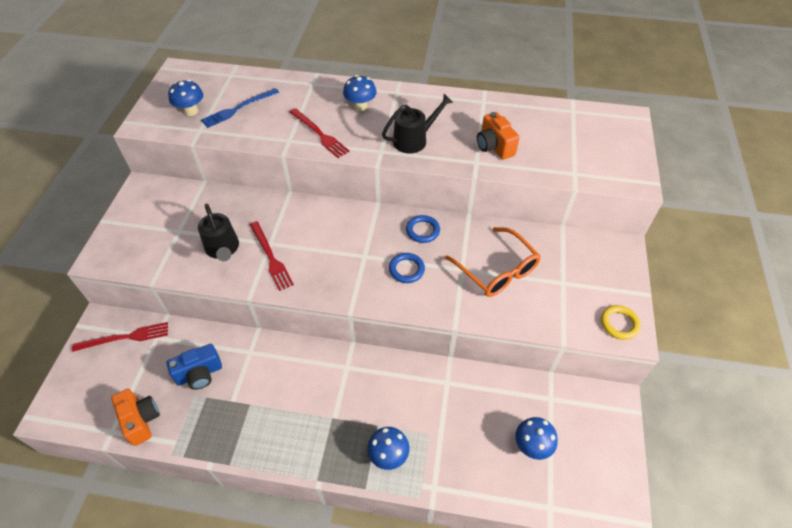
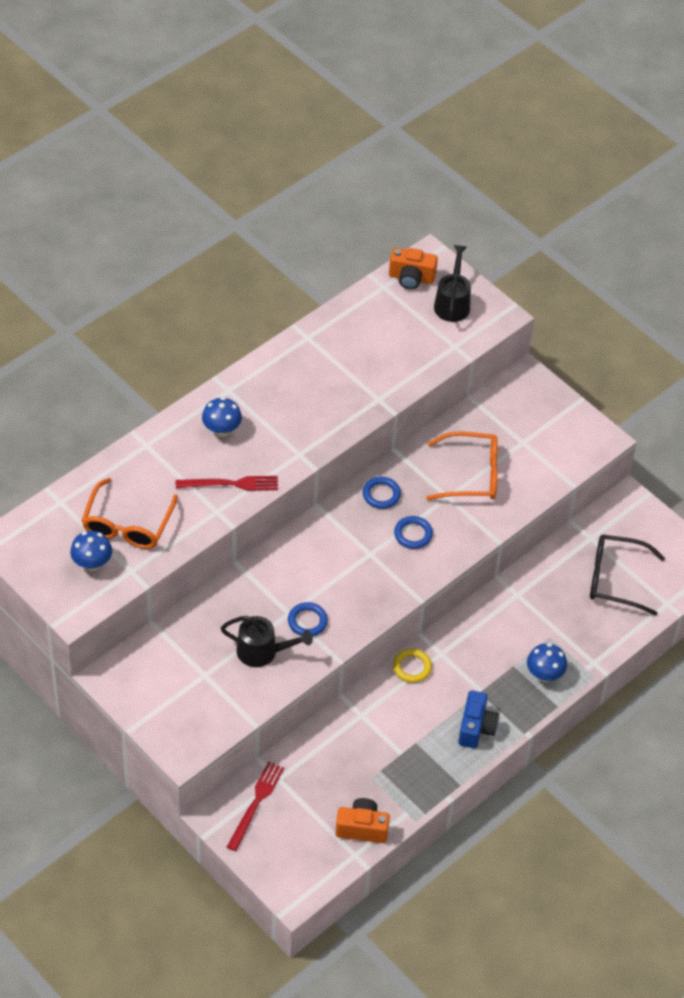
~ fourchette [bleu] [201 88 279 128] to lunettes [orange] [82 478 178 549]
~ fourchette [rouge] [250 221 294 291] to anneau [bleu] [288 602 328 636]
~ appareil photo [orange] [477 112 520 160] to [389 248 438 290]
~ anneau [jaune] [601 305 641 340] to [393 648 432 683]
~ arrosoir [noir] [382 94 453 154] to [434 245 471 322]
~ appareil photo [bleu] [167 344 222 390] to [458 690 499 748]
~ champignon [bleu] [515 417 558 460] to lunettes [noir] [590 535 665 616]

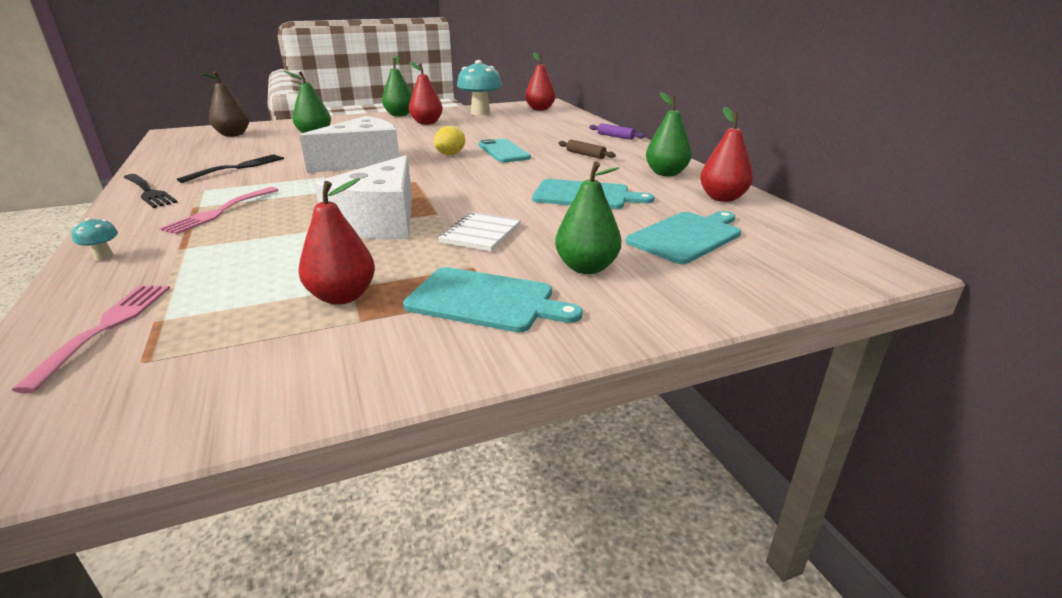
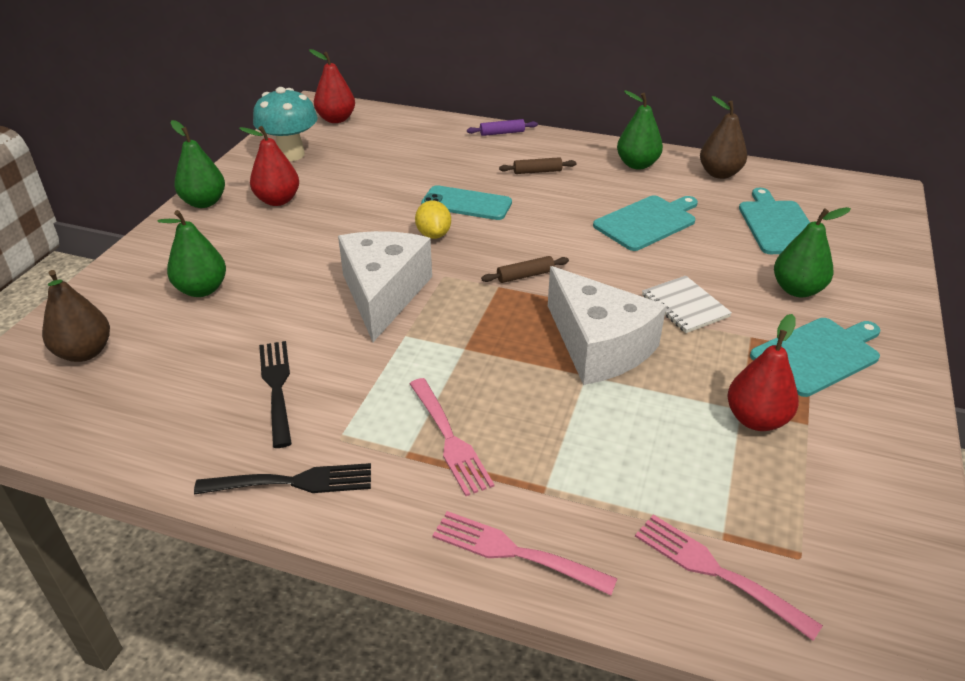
~ champignon [turquoise] [72 217 118 261] to fourchette [rose] [432 511 618 595]
+ rouleau à pâtisserie [marron] [481 256 569 283]
~ poire [rouge] [700 107 753 202] to poire [marron] [700 96 747 179]

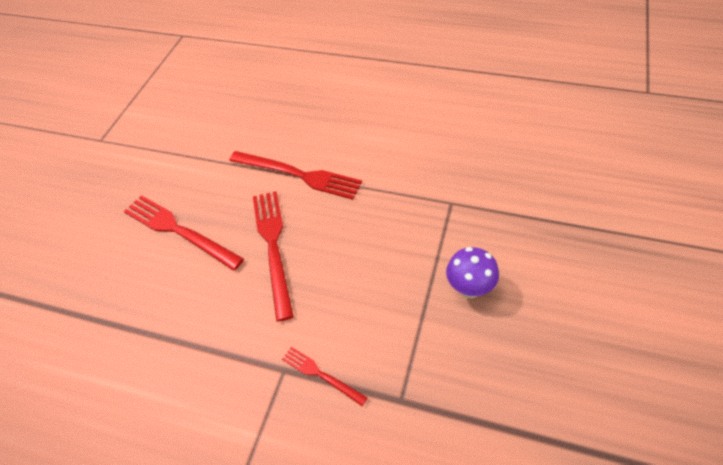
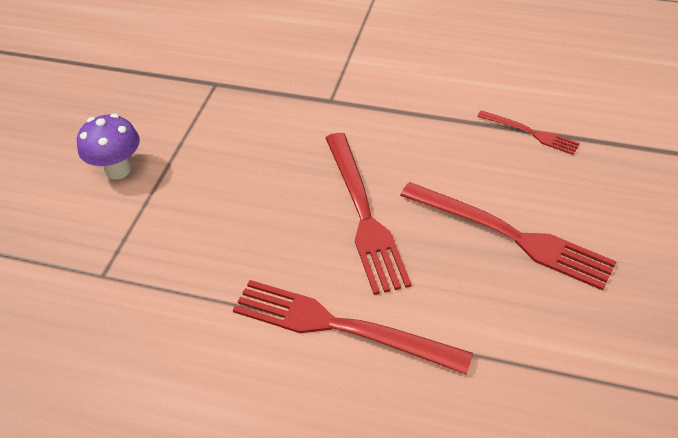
~ fourchette [rouge] [282 347 368 406] to [477 110 580 155]

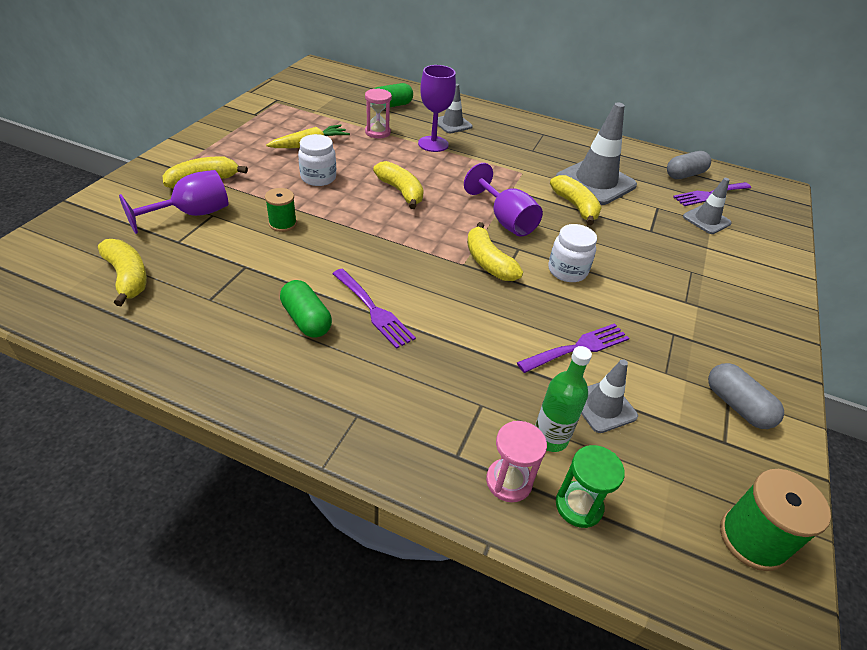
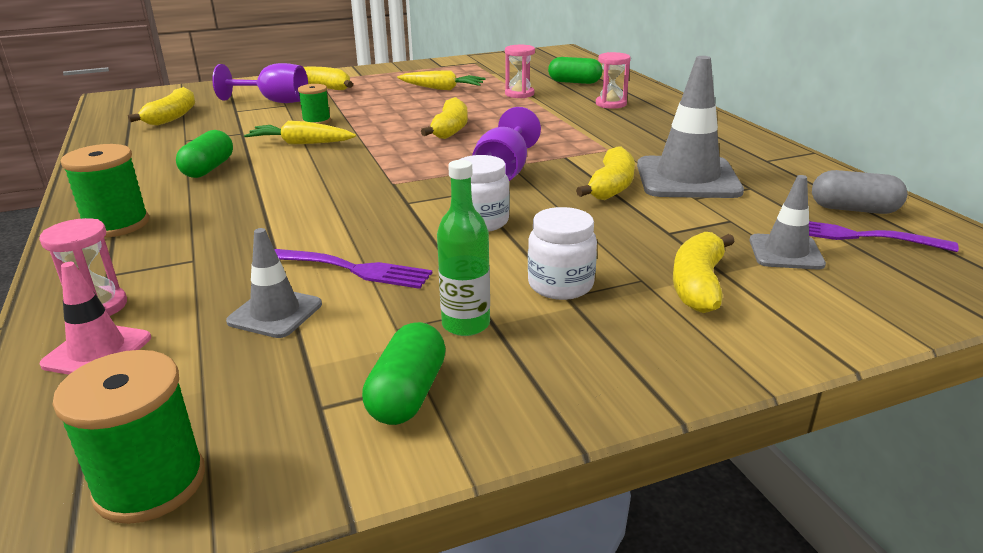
~ sablier [vert] [556 445 625 528] to cône de chantier [rose] [39 262 151 375]
+ bobine [vert] [61 144 149 238]
+ carotte [jaune] [244 121 356 145]
~ gélule [gris] [708 363 784 429] to gélule [vert] [362 322 446 425]
~ bouteille [vert] [535 346 592 452] to [437 160 490 336]
~ bocal [blanc] [298 134 336 186] to [528 207 597 300]
~ cône de chantier [gris] [437 84 473 133] to sablier [rose] [596 52 631 109]
~ banane [jaune] [467 222 523 281] to [673 232 735 313]
- fourchette [violet] [332 269 416 349]
- verre à pied [violet] [418 65 456 152]

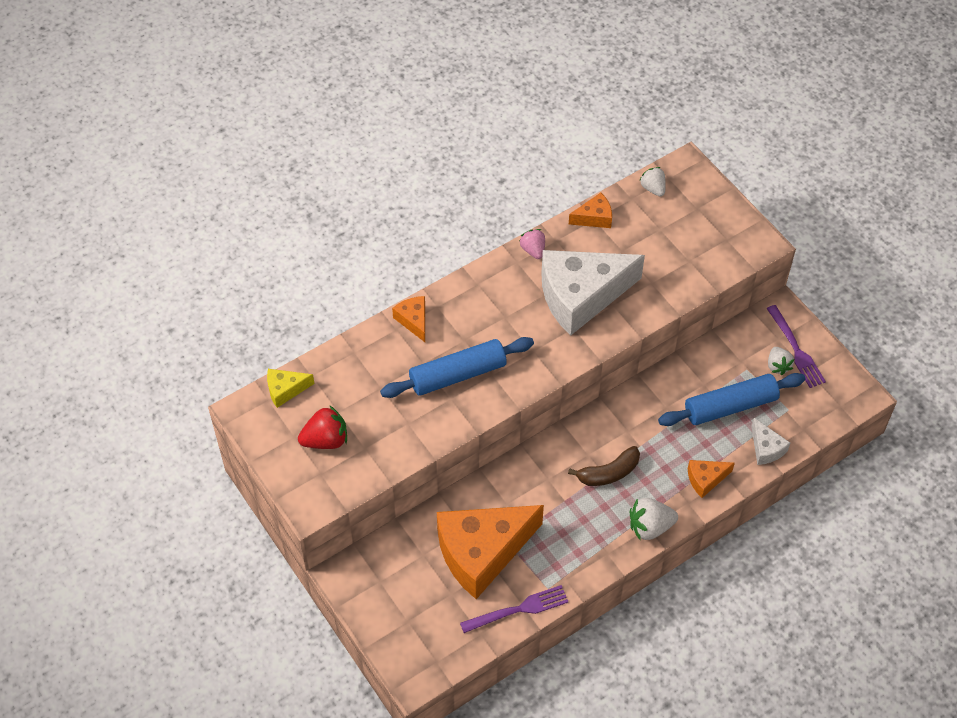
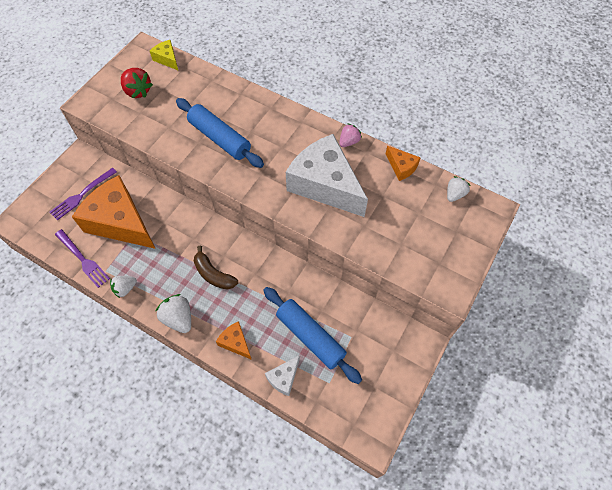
~ fourchette [violet] [766 305 826 388] to [50 168 117 220]
~ fraise [blanc] [768 347 794 375] to [110 276 137 298]
- fromage [orange] [392 296 425 342]

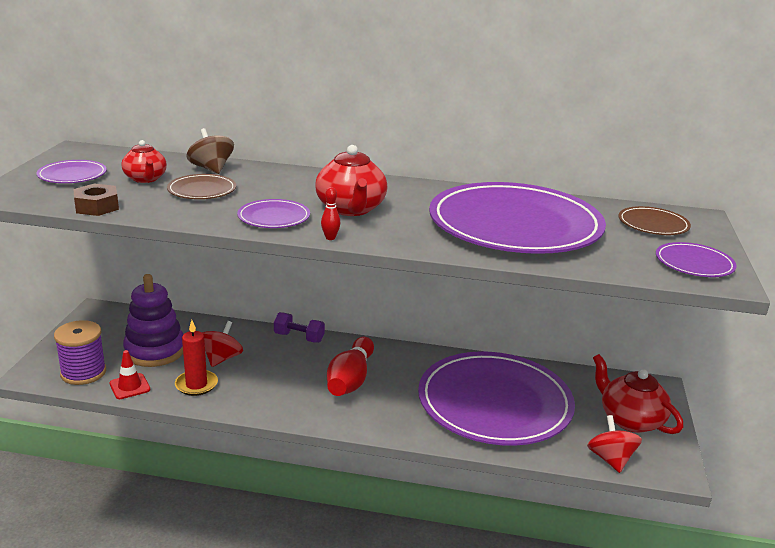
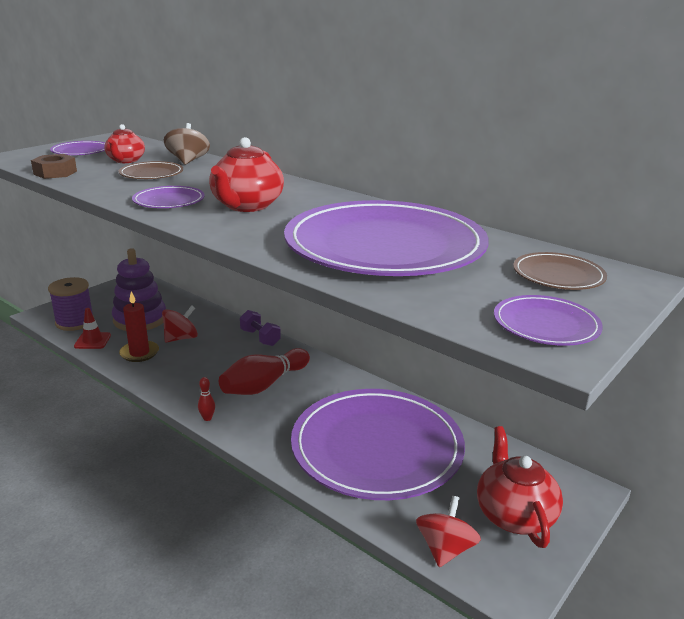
~ quille [rouge] [321 187 340 240] to [198 377 215 421]

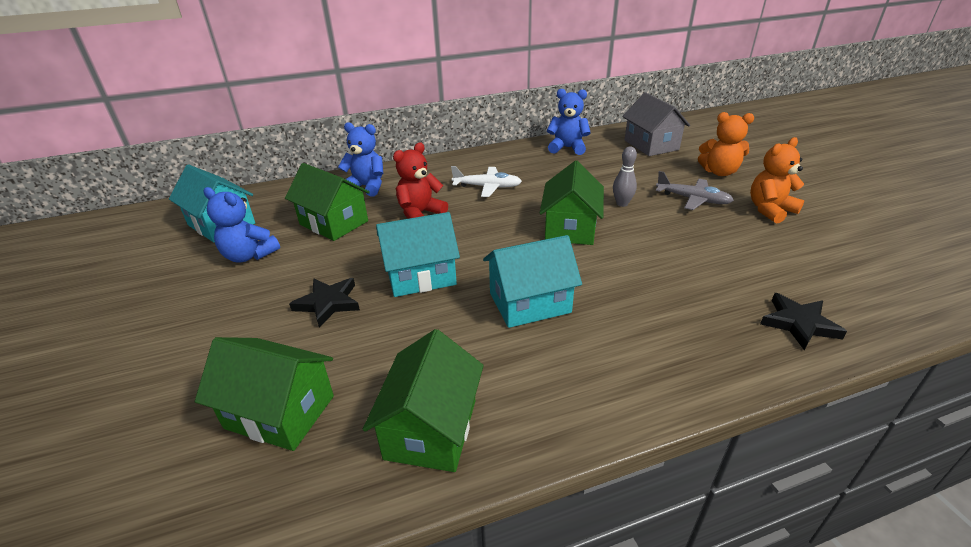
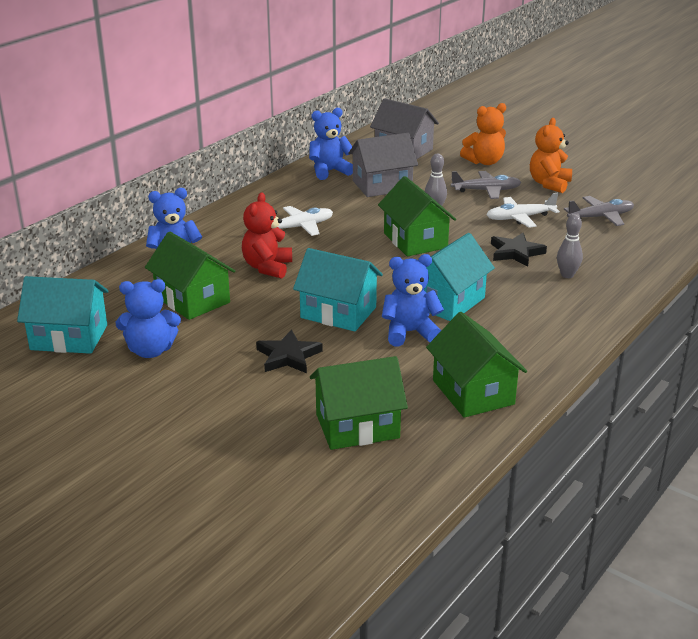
~ maison [vert] [285 163 370 241] = [145 231 235 320] 45 degrees clockwise
~ maison [turquoise] [376 212 460 297] = [293 248 383 331] 75 degrees clockwise
+ maison [gris] [348 133 418 197]
+ ours en peluche [bleu] [382 254 444 347]
+ avion [blanc] [486 193 560 228]
~ étoile [noir] [760 293 847 350] to [491 233 547 267]
+ quille [gris] [557 214 583 278]
+ avion [gris] [564 196 634 226]

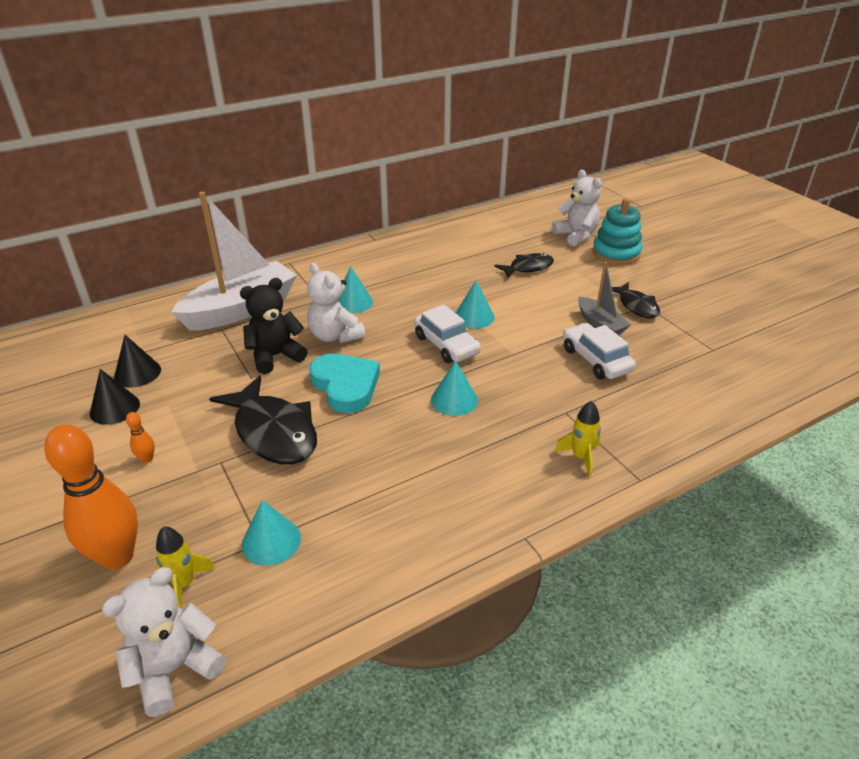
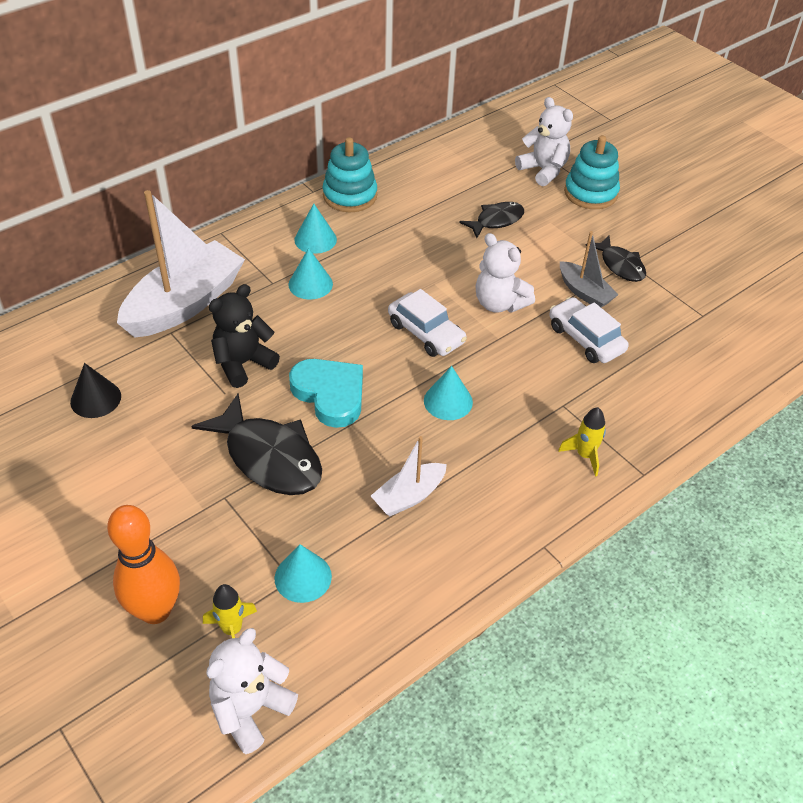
~ cône [turquoise] [456 281 494 329] to [294 204 337 254]
+ jouet à empiler [turquoise] [323 137 377 212]
+ bateau [blanc] [371 436 447 516]
~ ours en peluche [blanc] [307 263 365 343] to [475 233 535 313]
- cône [noir] [90 369 140 425]
- quille [orange] [126 412 155 463]

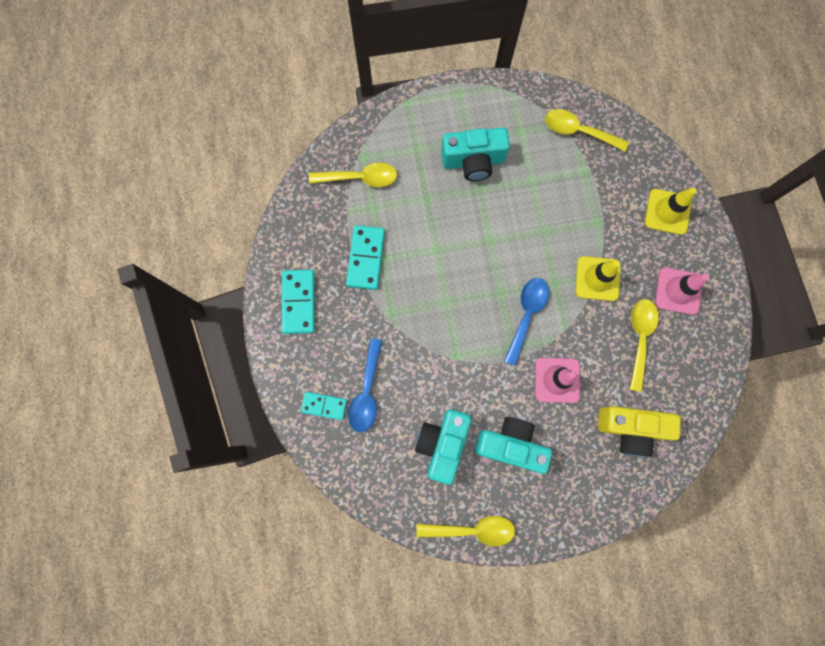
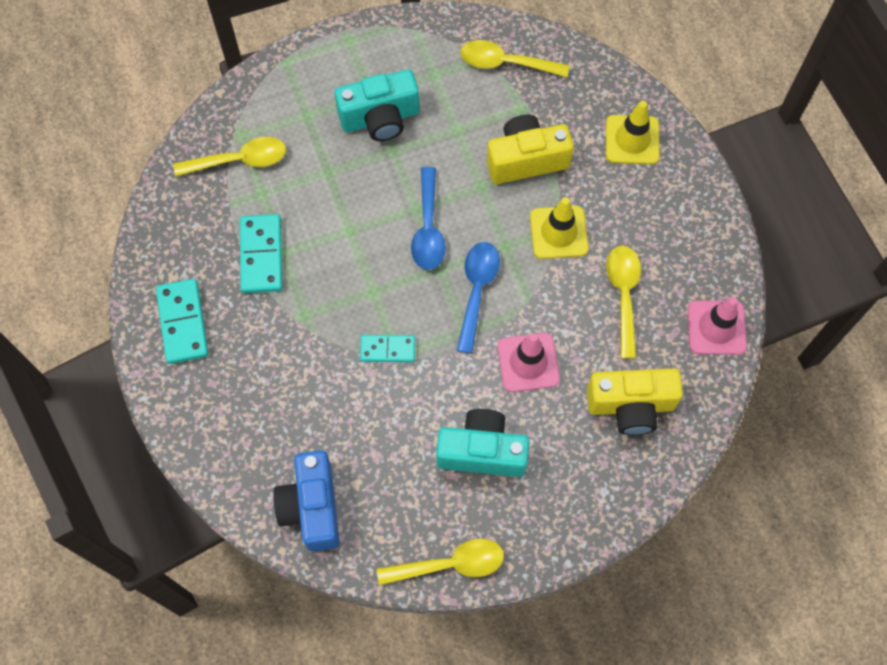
+ appareil photo [bleu] [273 450 340 551]
~ domino [turquoise] [301 392 347 420] to [360 335 415 362]
~ cuillère [bleu] [348 339 382 432] to [411 167 446 270]
+ appareil photo [jaune] [487 115 574 184]
~ cône de chantier [rose] [655 267 709 315] to [688 297 747 355]
- appareil photo [turquoise] [415 409 472 485]

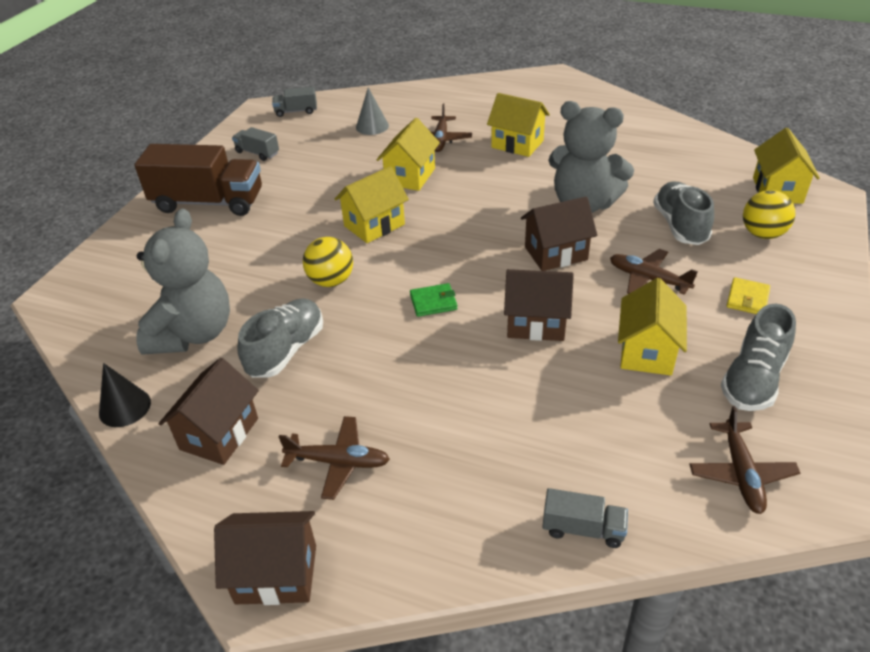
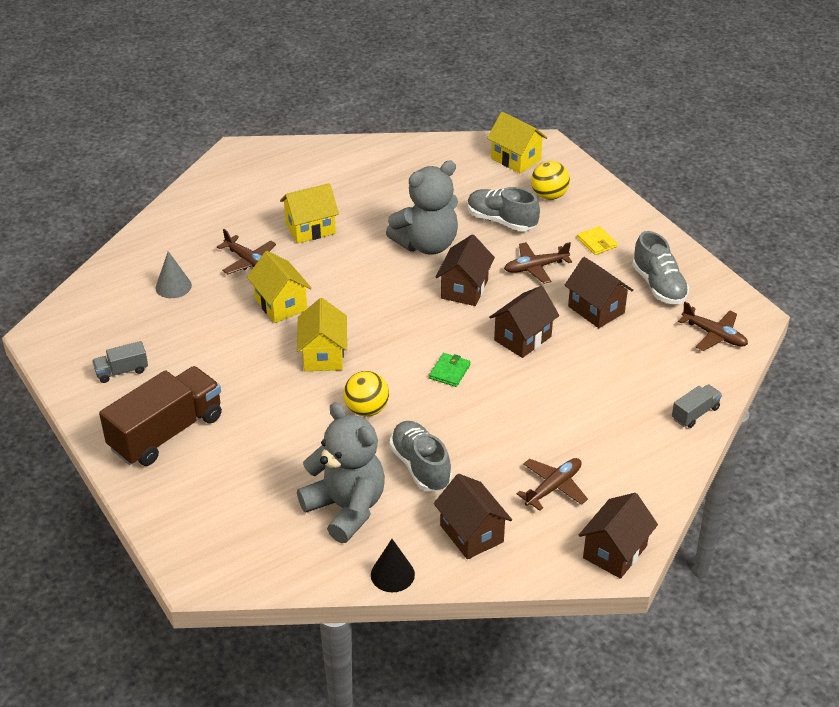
~ maison [jaune] [618 278 687 375] to maison [marron] [565 257 633 328]
- camion [gris] [272 87 317 117]

